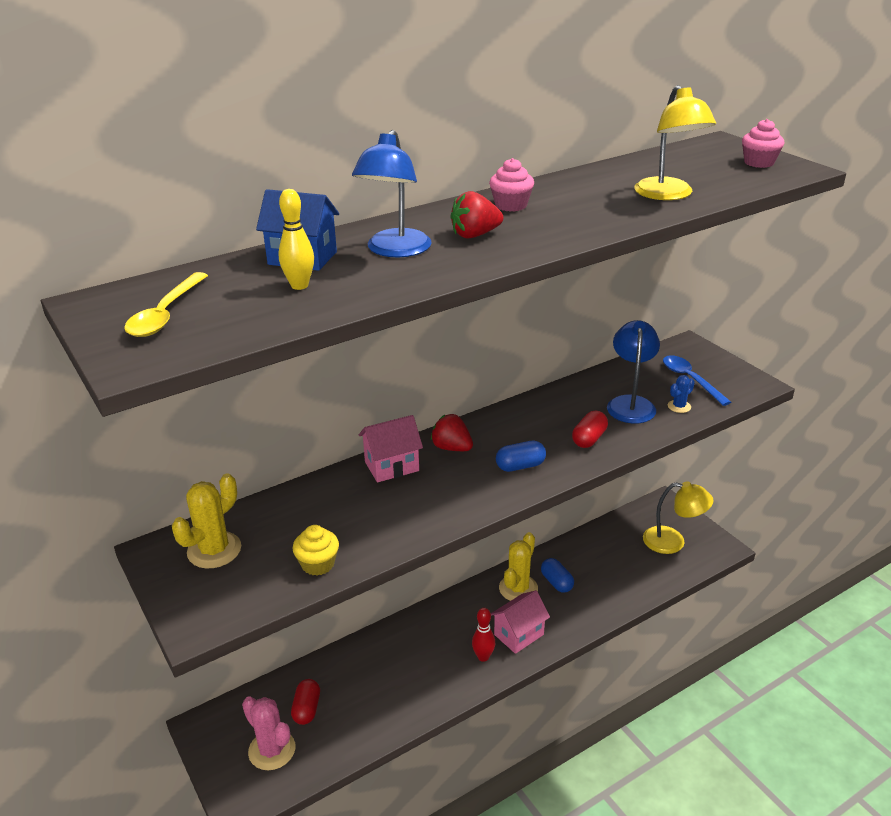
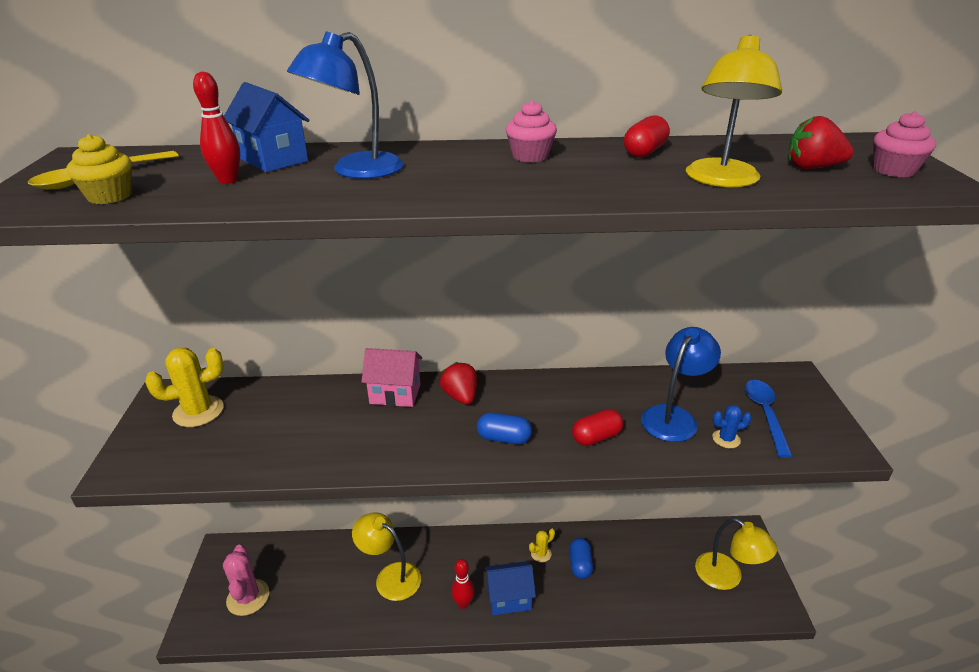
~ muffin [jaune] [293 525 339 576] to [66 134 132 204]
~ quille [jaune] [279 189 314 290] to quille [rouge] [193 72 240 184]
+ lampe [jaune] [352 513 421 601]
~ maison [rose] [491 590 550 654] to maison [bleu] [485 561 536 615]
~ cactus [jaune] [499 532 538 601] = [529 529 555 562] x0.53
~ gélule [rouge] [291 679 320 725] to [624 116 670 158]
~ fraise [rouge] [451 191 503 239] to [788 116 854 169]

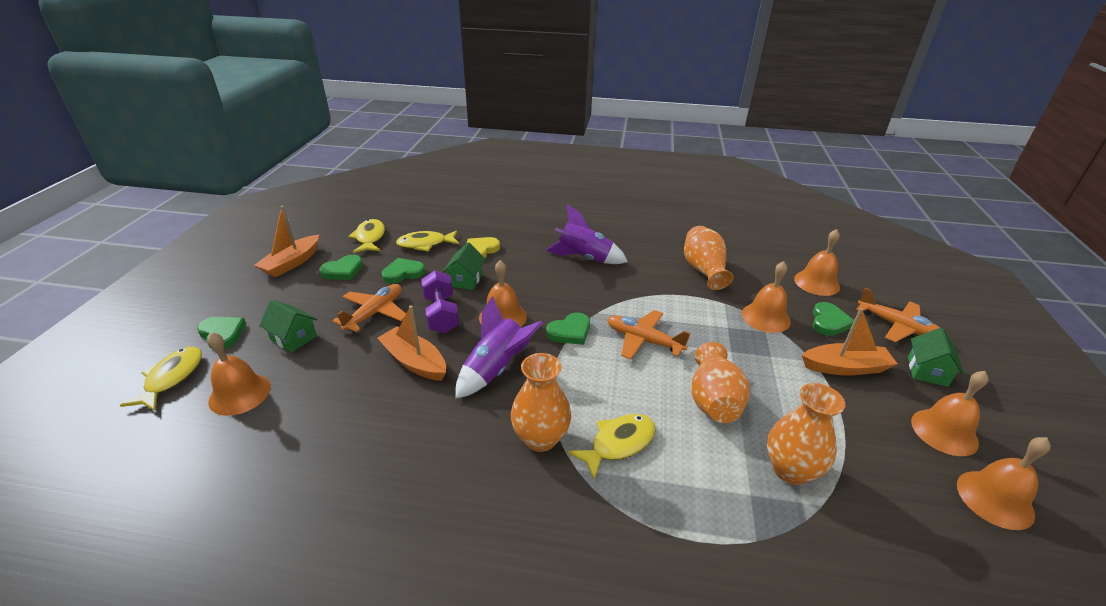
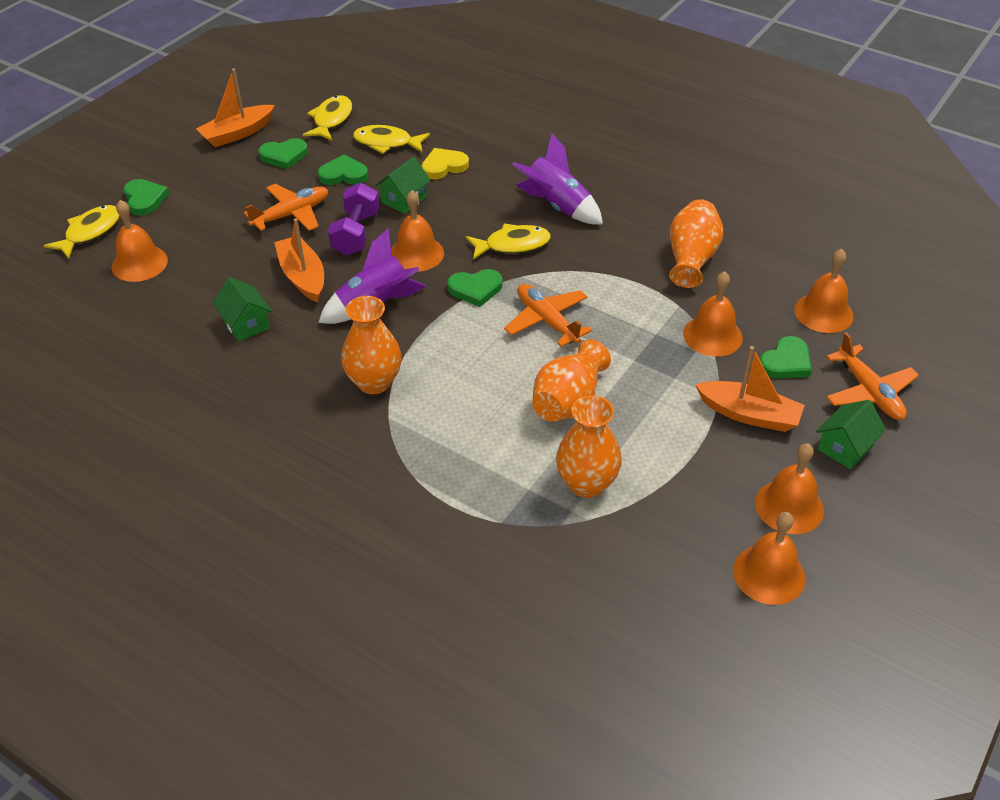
~ maison [vert] [259 300 317 352] to [213 277 272 341]
~ poisson [jaune] [568 414 656 480] to [466 224 551 260]

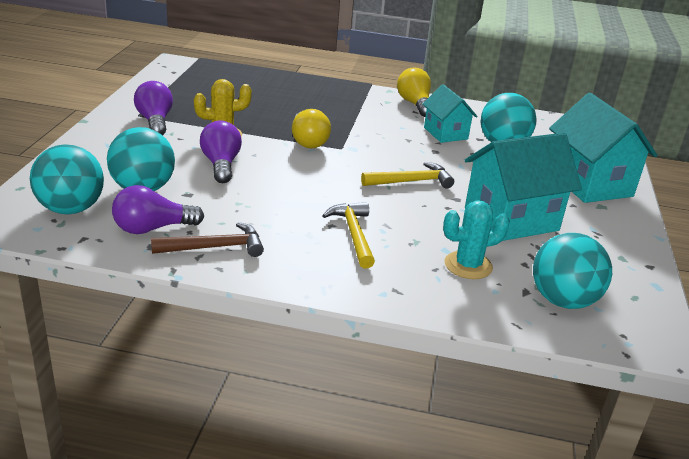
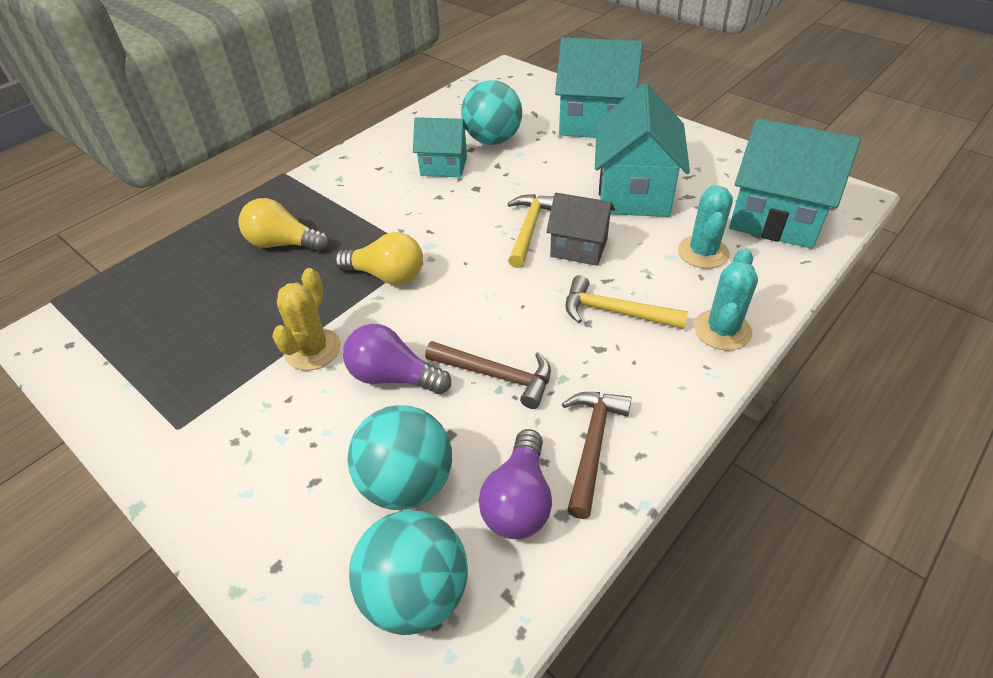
~ ampoule [jaune] [397 68 431 117] to [238 198 329 252]
+ marteau [marron] [425 341 551 409]
+ maison [gris] [546 193 615 266]
+ cactus [turquoise] [694 248 758 350]
~ balle [turquoise] [533 233 612 309] to maison [turquoise] [729 118 861 249]
- ampoule [violet] [134 81 173 135]

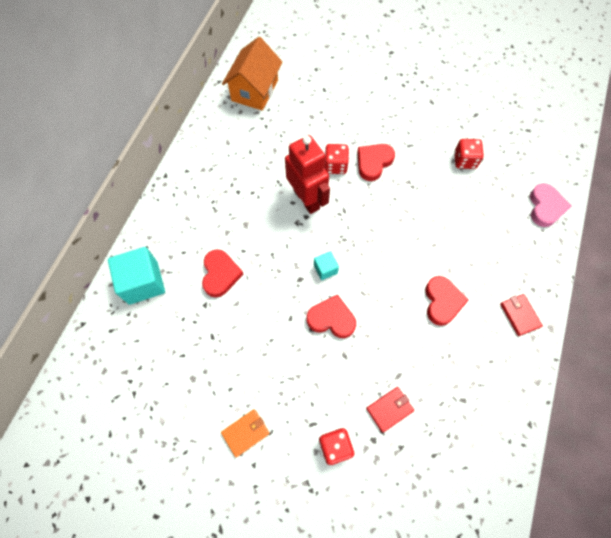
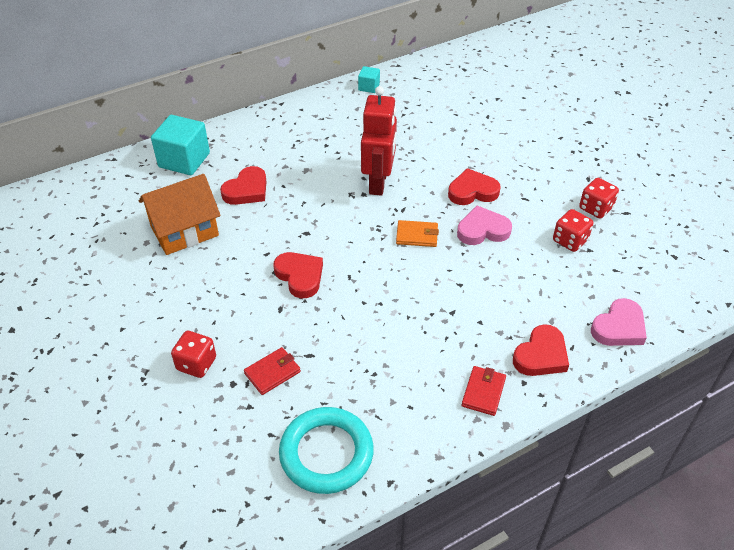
~ maison [orange] [222 37 282 110] to [139 174 221 255]
~ portefeuille [rouge] [366 387 414 433] = [244 347 301 395] 45 degrees counterclockwise
+ anneau [turquoise] [279 407 374 494]
~ cube [turquoise] [314 251 339 280] to [358 66 380 93]
~ portefeuille [orange] [221 409 270 457] to [396 220 439 247]
+ cœur [rose] [457 206 512 245]
~ cœur [rouge] [425 276 469 326] to [513 324 569 376]
~ dé [rouge] [325 144 349 174] to [579 178 619 219]

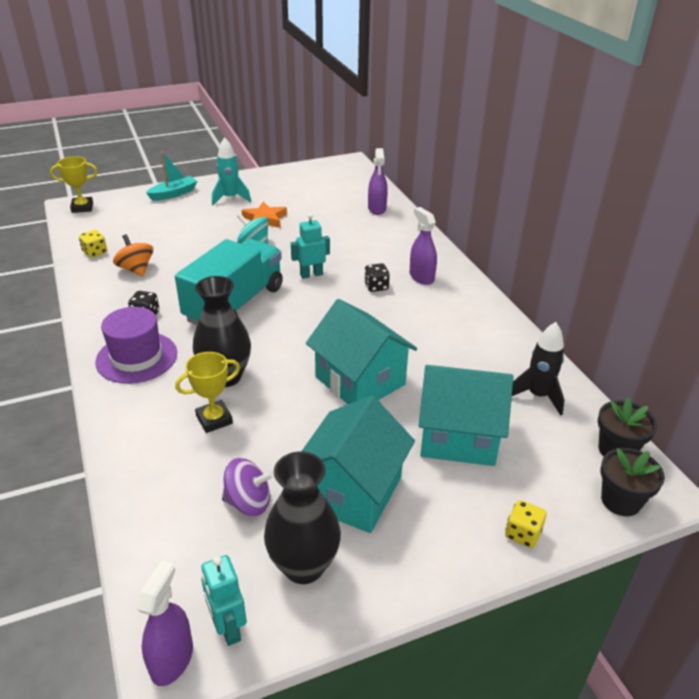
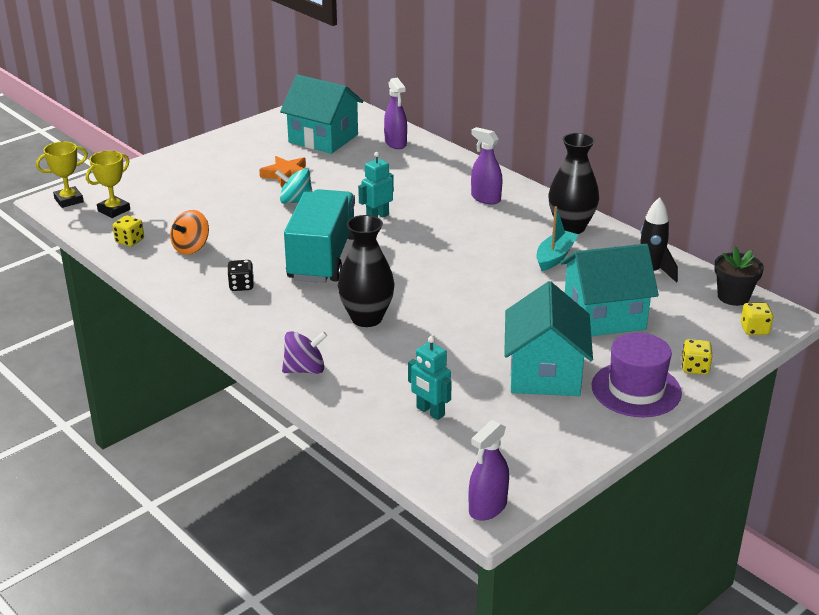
~ trophée [jaune] [175 352 240 433] to [86 151 130 218]
~ toupie [orange] [113 234 153 276] = [170 210 209 255] 90 degrees counterclockwise
~ maison [turquoise] [306 299 417 404] to [280 75 363 154]
~ toupie [violet] [222 458 274 516] to [282 331 327 374]
~ robot [turquoise] [201 555 247 646] to [408 336 452 420]
~ vaporisateur [violet] [137 560 193 686] = [469 420 509 521] 135 degrees counterclockwise
~ bateau [turquoise] [146 152 198 201] to [536 206 578 271]
~ vase [noir] [264 451 341 584] to [548 133 599 234]
~ chapeau [violet] [95 307 177 384] to [592 333 682 417]
~ pot de fleurs [noir] [601 448 665 516] to dé [jaune] [741 303 773 335]
- fusée [turquoise] [212 137 251 206]
- dé [noir] [364 263 390 292]

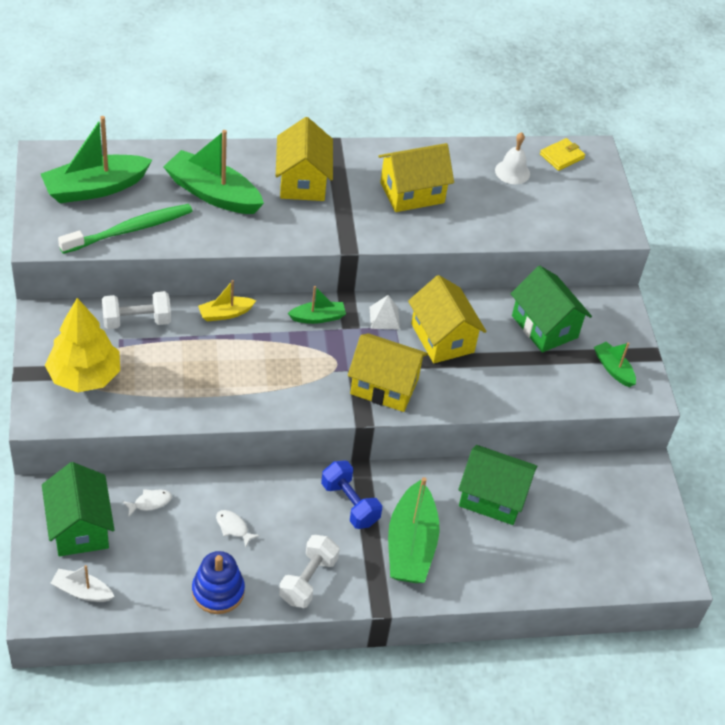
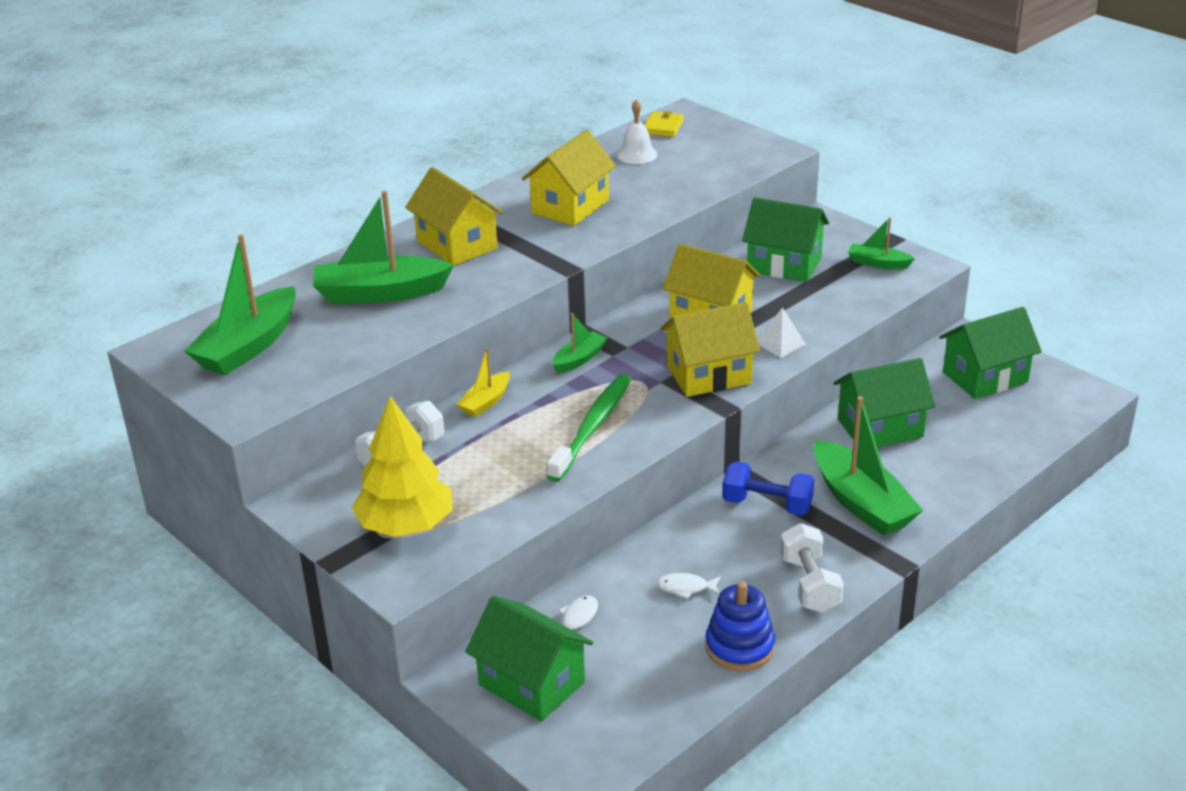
~ brosse à dents [vert] [58 204 193 254] to [547 374 631 482]
~ pyramide [blanc] [370 295 400 329] to [758 307 806 358]
+ maison [vert] [939 307 1042 399]
- bateau [blanc] [51 565 115 602]

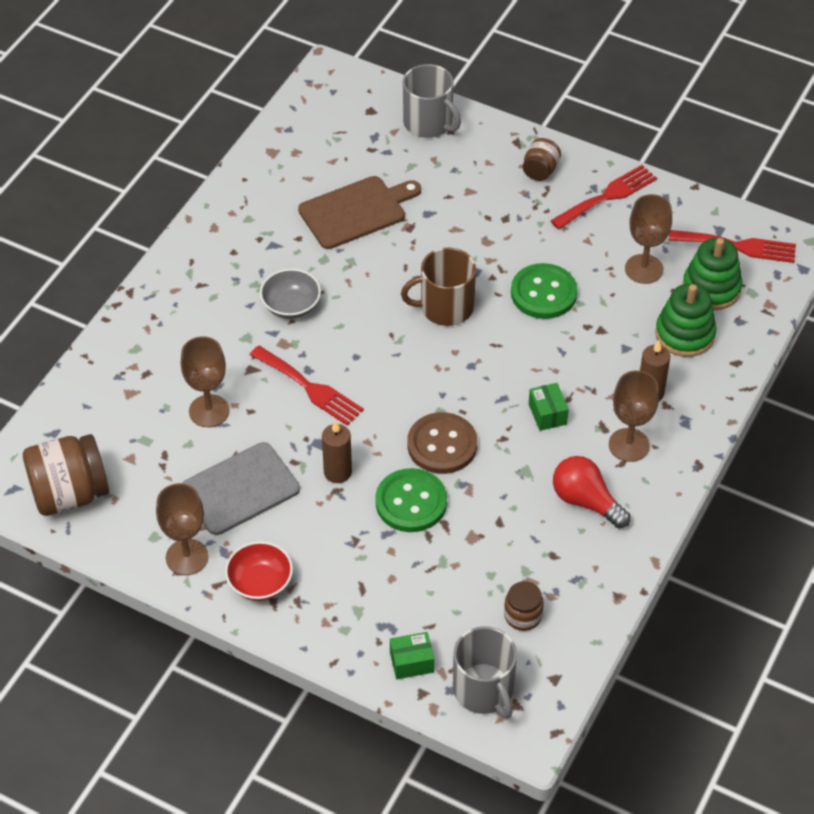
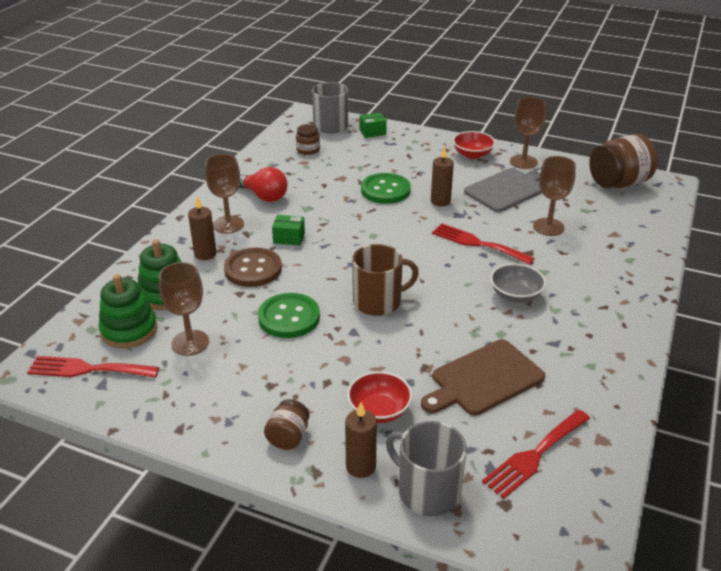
~ bouton [marron] [407 412 477 474] to [224 247 282 287]
~ boîte [vert] [529 383 569 431] = [272 215 305 246] 60 degrees counterclockwise
+ bougie [marron] [345 402 377 478]
+ bol [rouge] [347 371 412 423]
~ fourchette [rouge] [551 165 657 229] to [482 409 590 499]

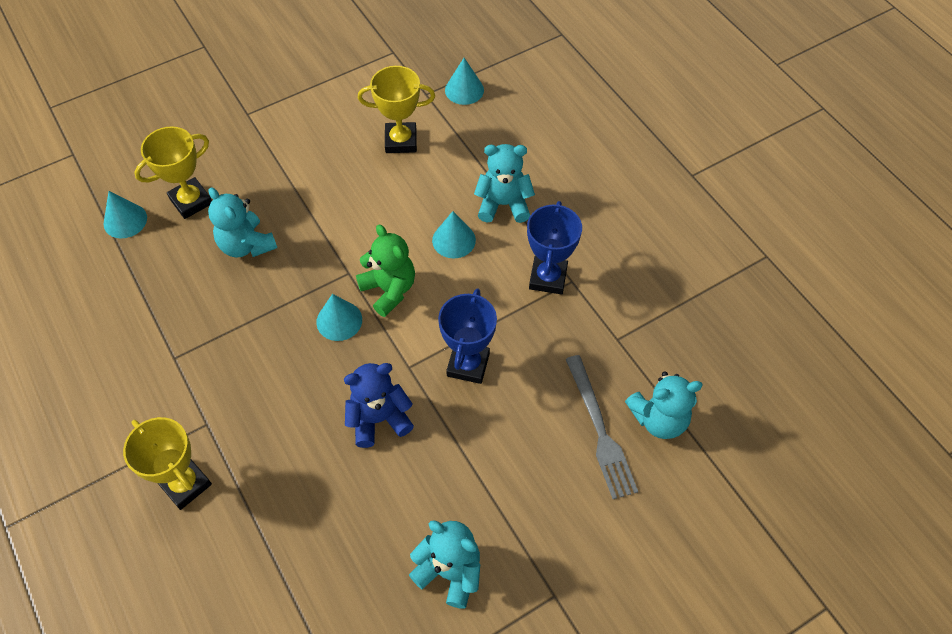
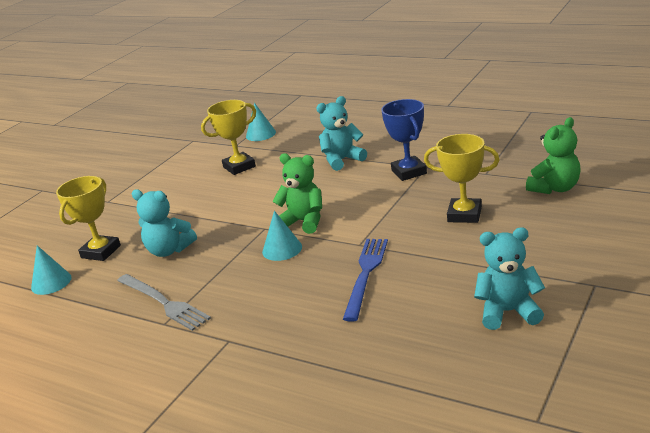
~ fourchette [gris] [566 355 638 499] to [117 274 211 331]
~ ours en peluche [bleu] [344 363 414 448] to fourchette [bleu] [343 239 388 322]
~ trophée [jaune] [123 417 212 510] to [424 134 499 223]
~ ours en peluche [turquoise] [625 372 703 439] to ours en peluche [vert] [526 117 581 194]
- cône [turquoise] [432 211 476 258]
- trophée [bleu] [438 288 497 384]

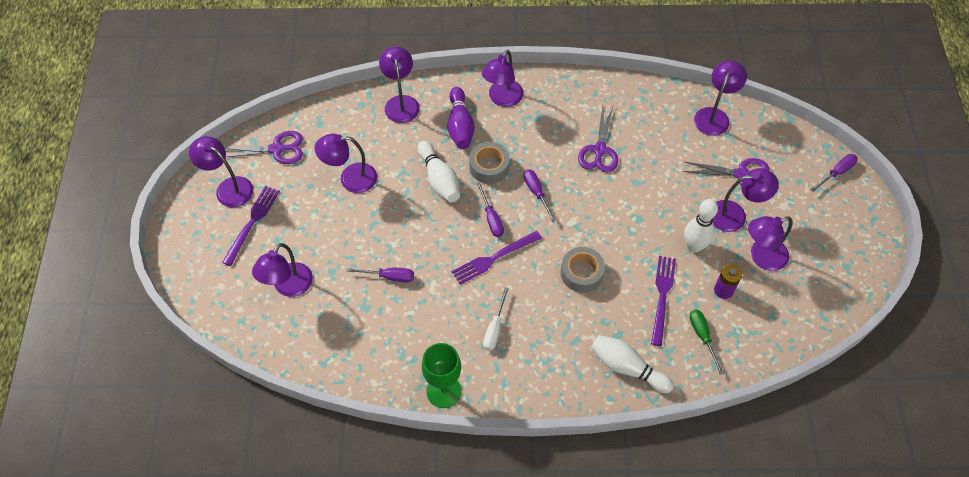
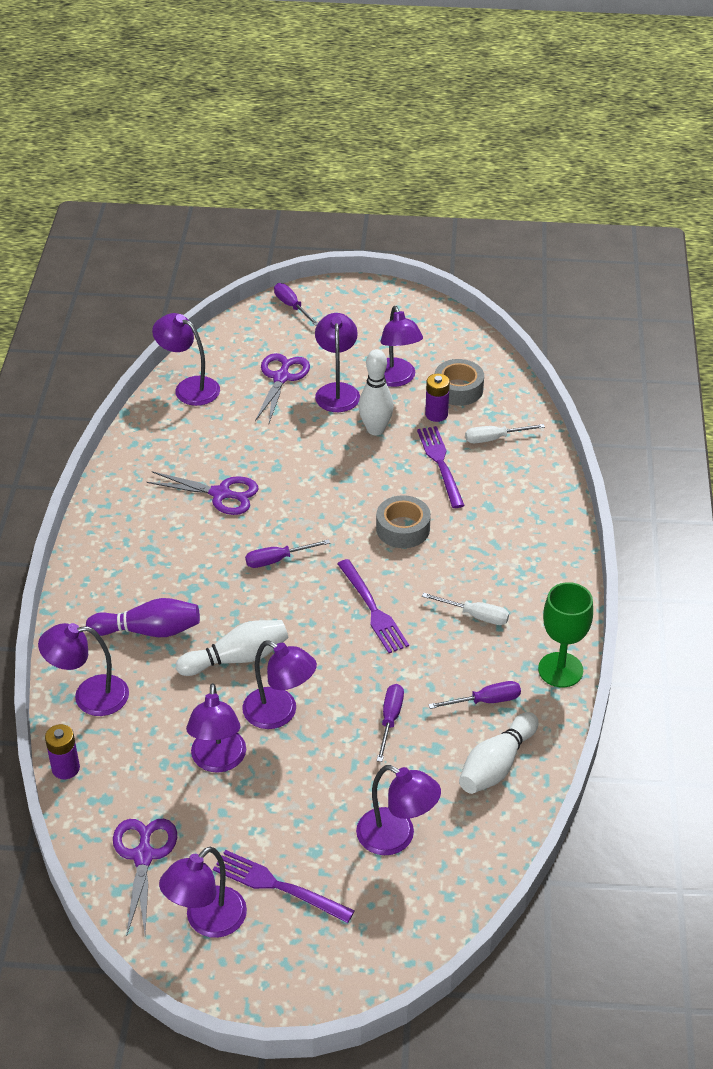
+ pile [violet] [45 724 80 779]
~ lampe [violet] [482 50 524 107] to [242 640 317 729]
~ fourchette [violet] [651 256 676 346] = [417 426 465 508] 60 degrees clockwise
~ tournevis [violet] [476 182 504 237] to [428 681 521 709]
~ ruban adhésif [gris] [469 142 510 184] to [435 359 484 406]
~ quille [blanc] [591 335 674 393] to [459 712 538 794]
~ tournevis [vert] [690 310 724 374] to tournevis [blanc] [465 424 545 443]

